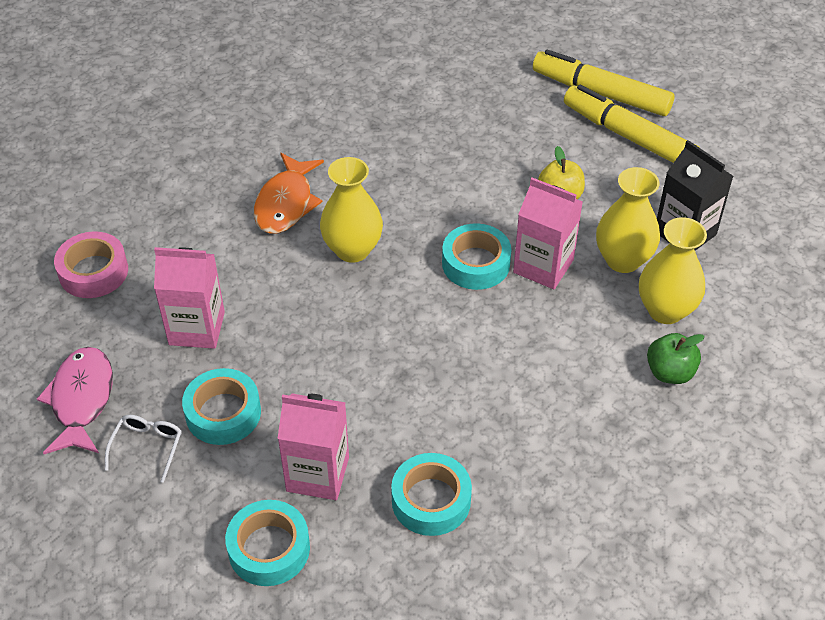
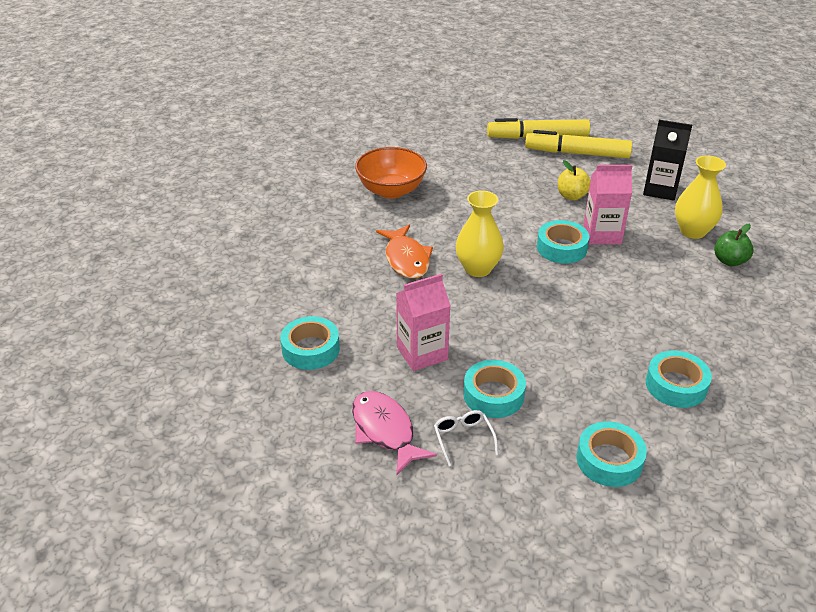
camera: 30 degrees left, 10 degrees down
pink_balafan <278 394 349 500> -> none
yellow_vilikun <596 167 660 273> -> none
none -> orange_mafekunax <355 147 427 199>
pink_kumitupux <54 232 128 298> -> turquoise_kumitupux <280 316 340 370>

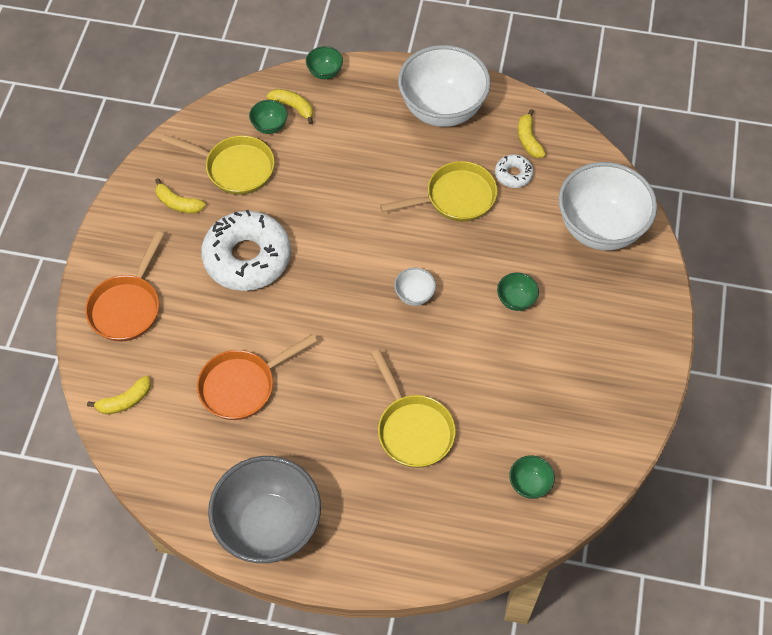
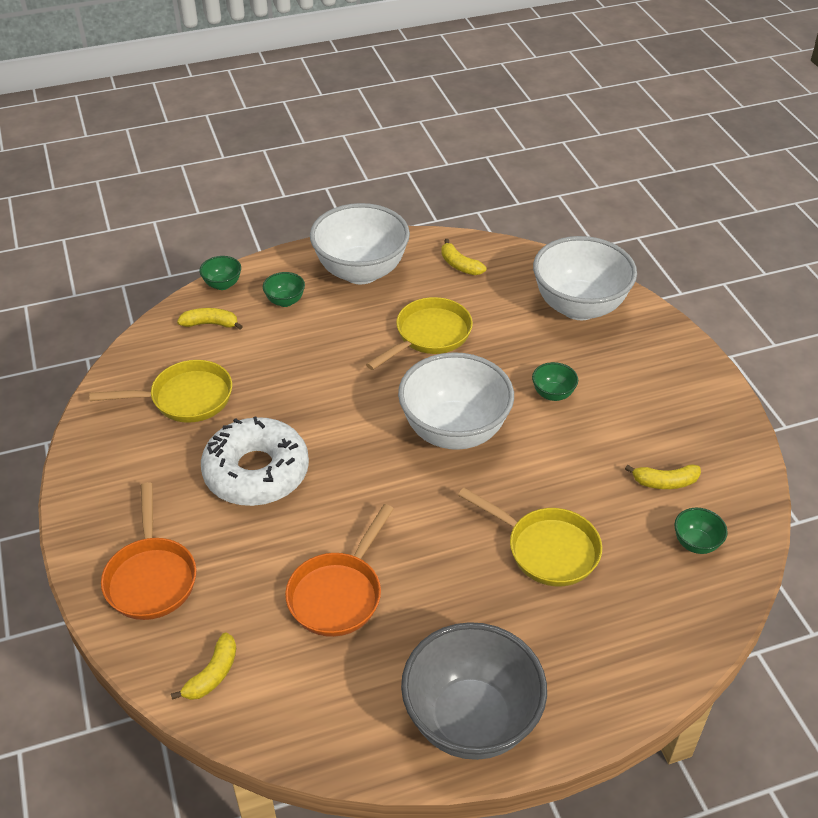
camera: 30 degrees left, 15 degrees down
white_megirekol <495 154 534 188> -> none
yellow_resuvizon <155 178 206 214> -> yellow_resuvizon <625 464 701 489>, relocated
green_mafekunax <249 100 288 134> -> green_mafekunax <263 272 305 307>, relocated
white_mafekunax <394 268 436 306> -> white_mafekunax <398 352 514 450>, x2.39

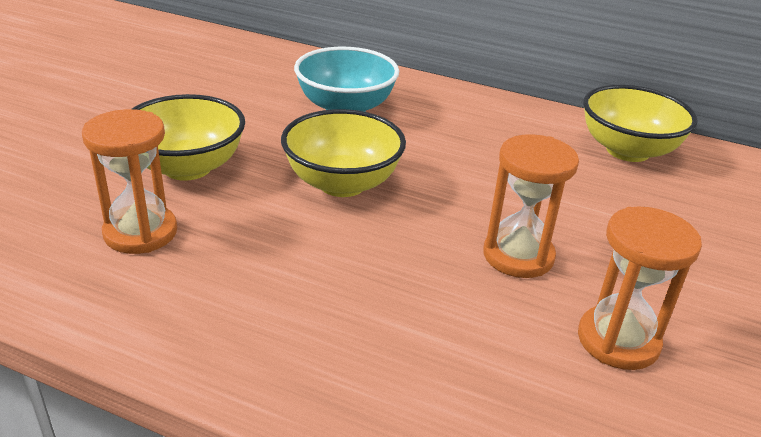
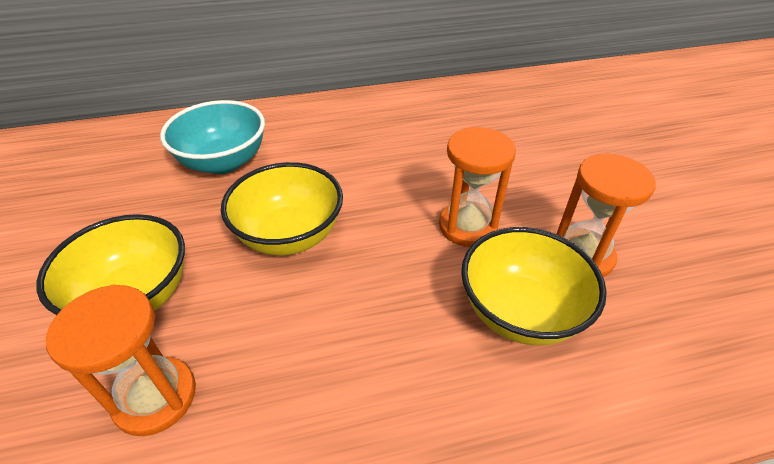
camera: 35 degrees left, 10 degrees up
yellow_mafekunax <583 85 698 162> -> yellow_mafekunax <461 227 607 345>, relocated

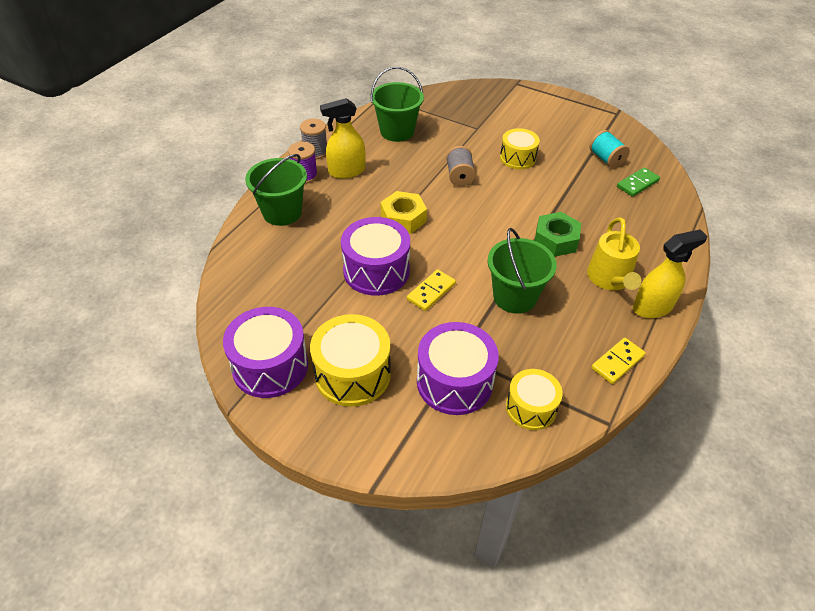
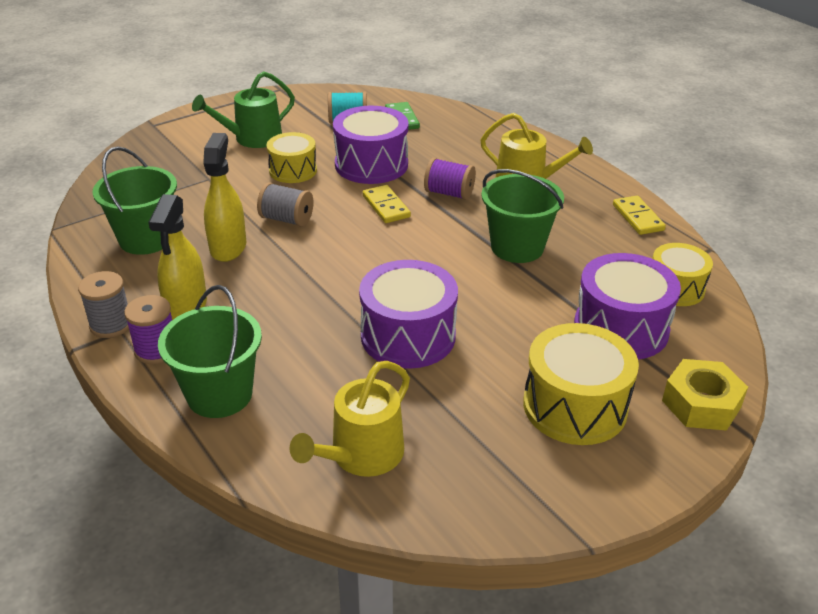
camera: 65 degrees left, 10 degrees down
none -> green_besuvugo <192 71 295 148>
none -> yellow_besuvugo <290 361 410 477>
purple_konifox <223 307 308 398> -> purple_konifox <333 106 409 184>, relocated
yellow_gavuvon <380 191 427 234> -> yellow_gavuvon <662 359 748 431>, relocated
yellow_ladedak <407 269 456 311> -> yellow_ladedak <363 185 411 223>, relocated
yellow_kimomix <633 229 707 318> -> yellow_kimomix <203 133 246 262>, relocated
green_gavuvon <535 212 581 257> -> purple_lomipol <424 158 476 200>

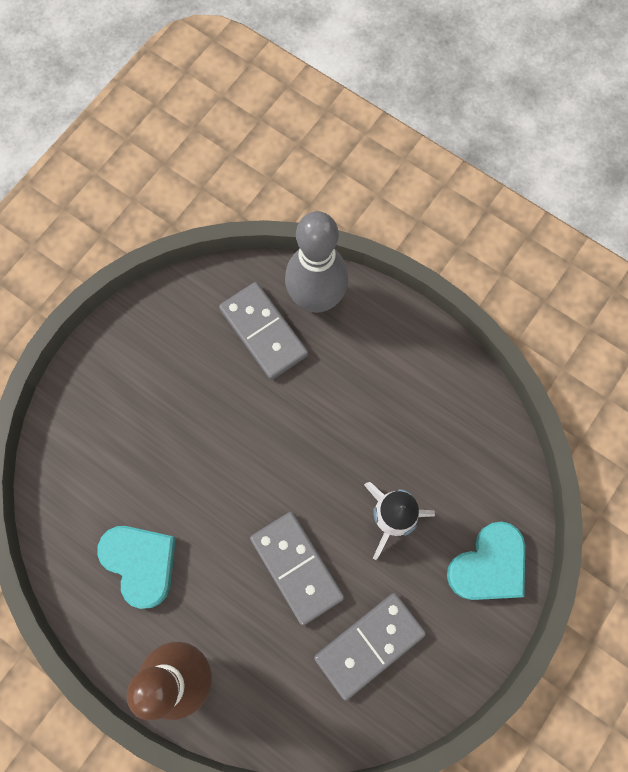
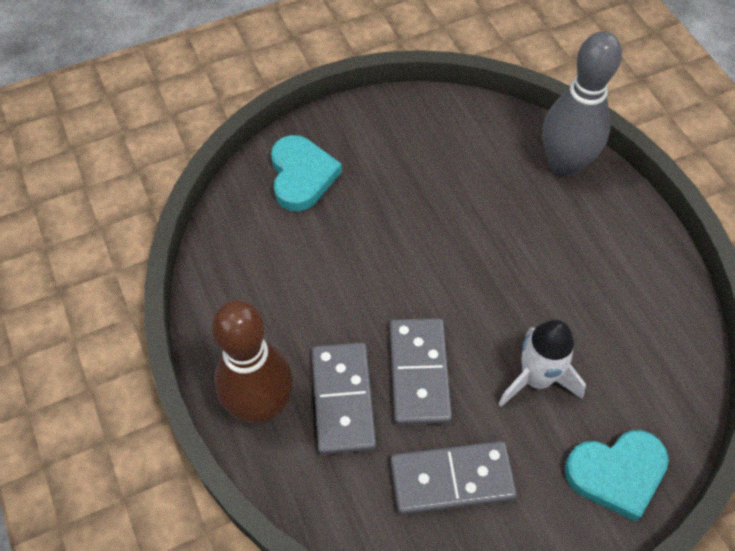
camera: 30 degrees right, 15 degrees down
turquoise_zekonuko <97 526 176 609> -> turquoise_zekonuko <271 135 342 211>, relocated
grey_ladedak <219 282 308 380> -> grey_ladedak <312 342 376 455>, relocated

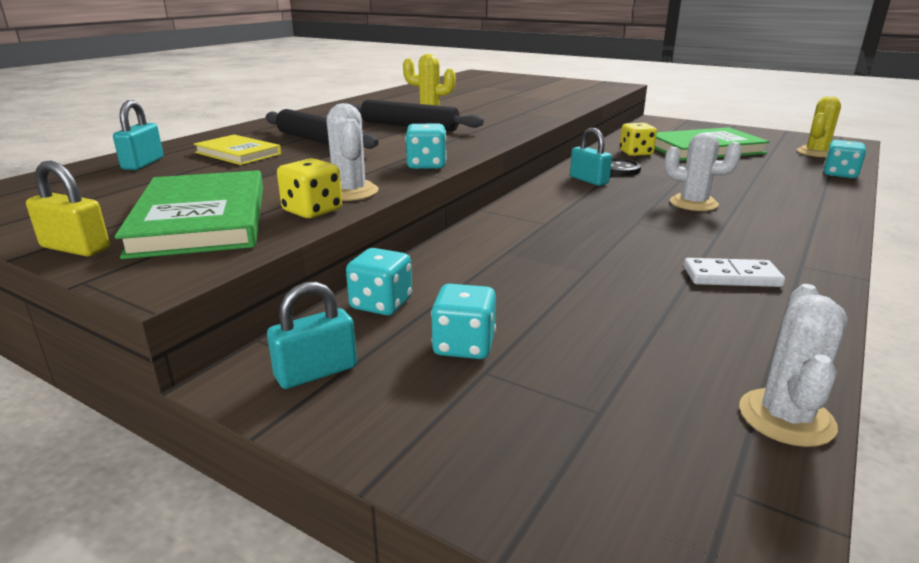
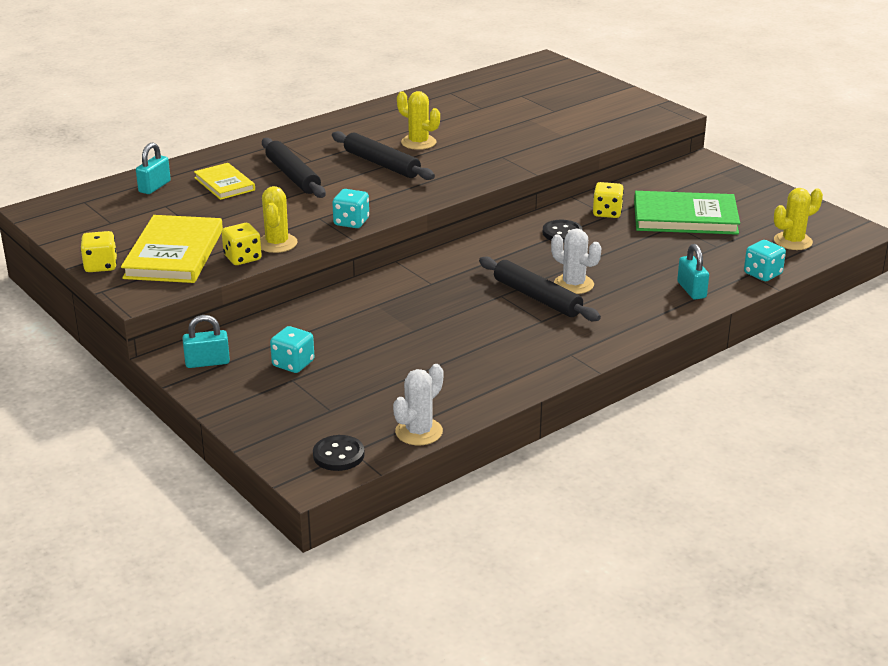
camera: 20 degrees right, 5 degrees up
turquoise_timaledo <346 248 412 315> -> none
white_ladedak <684 258 785 287> -> none
none -> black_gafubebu <313 435 365 471>
none -> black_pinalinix <479 256 601 321>
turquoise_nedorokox <570 128 612 186> -> turquoise_nedorokox <677 244 709 300>, relocated
yellow_nedorokox <26 160 110 257> -> yellow_timaledo <80 231 117 272>
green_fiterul <115 170 263 259> -> yellow_fiterul <121 215 223 283>
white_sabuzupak <327 103 379 201> -> yellow_sabuzupak <260 186 298 253>

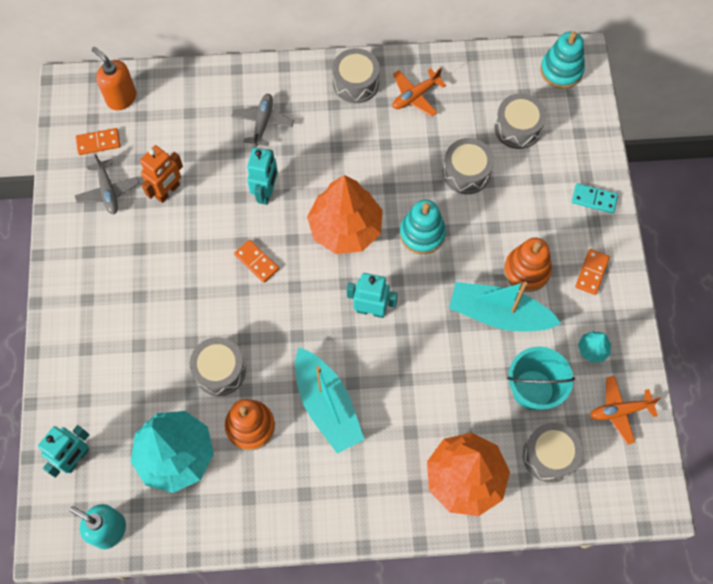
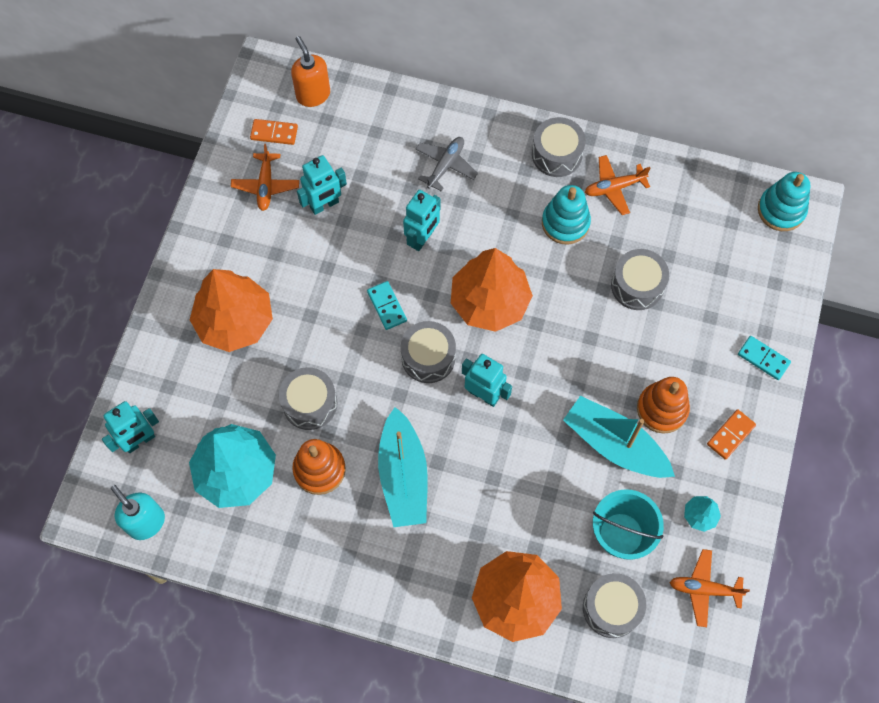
camera: 20 degrees right, 0 degrees up
none -> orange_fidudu <190 269 273 352>
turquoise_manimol <400 200 446 254> -> turquoise_manimol <542 185 591 245>, relocated
grey_konifox <494 93 546 149> -> grey_konifox <401 321 456 383>, relocated
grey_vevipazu <75 154 139 214> -> orange_vevipazu <231 144 299 211>
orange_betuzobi <140 145 183 203> -> turquoise_betuzobi <297 155 347 215>
orange_ladedak <234 240 279 283> -> turquoise_ladedak <367 281 407 330>

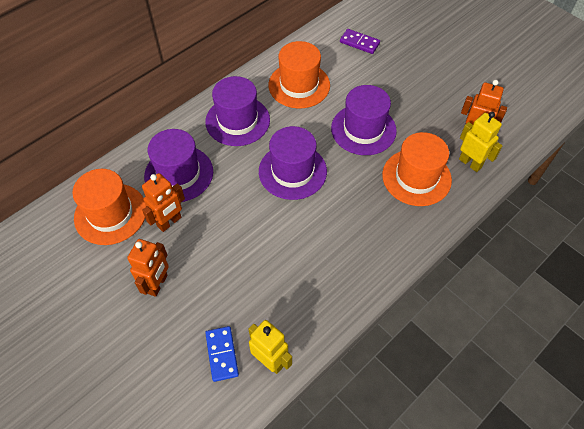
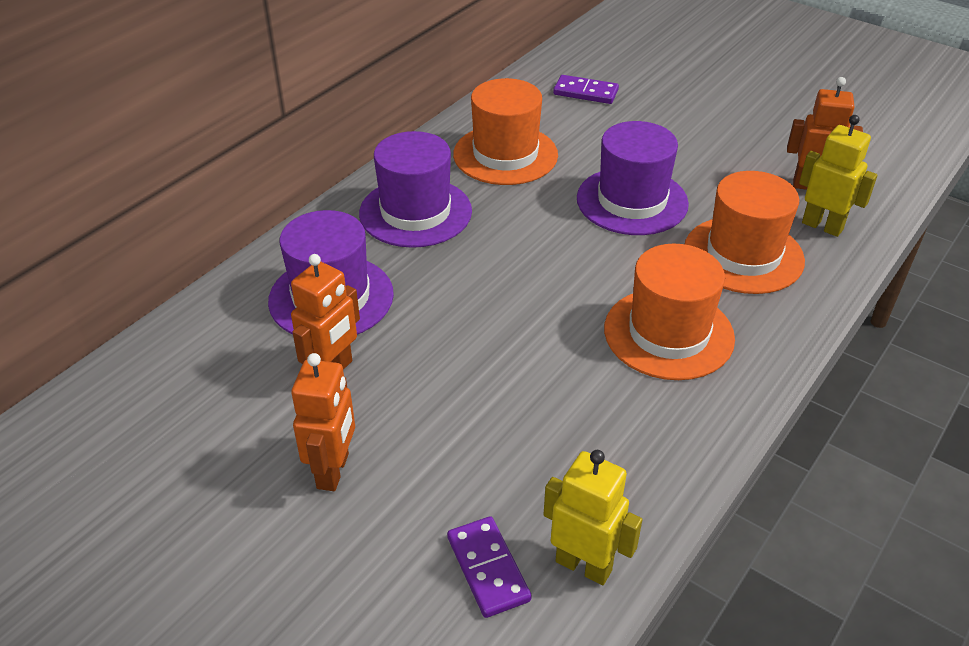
camera: 10 degrees left, 15 degrees down
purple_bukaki <259 126 327 200> -> none
orange_bukaki <72 169 146 245> -> orange_bukaki <604 244 735 380>, relocated
blue_ladedak <205 326 239 382> -> purple_ladedak <447 516 531 618>

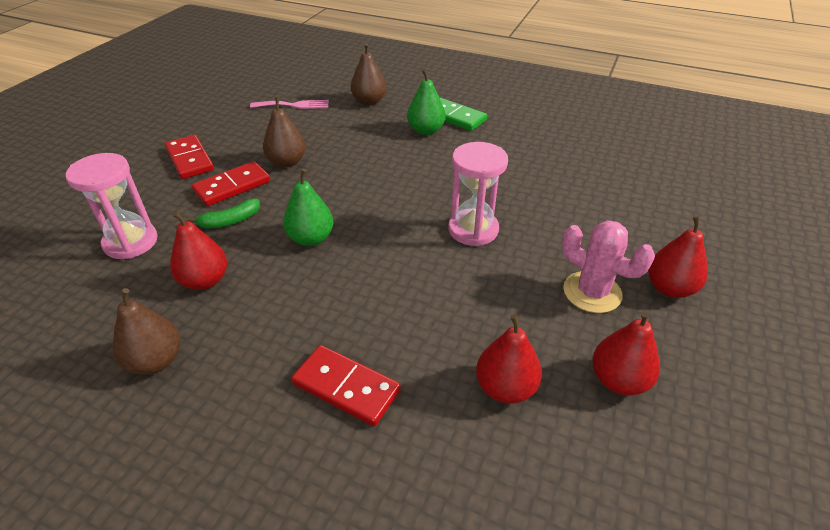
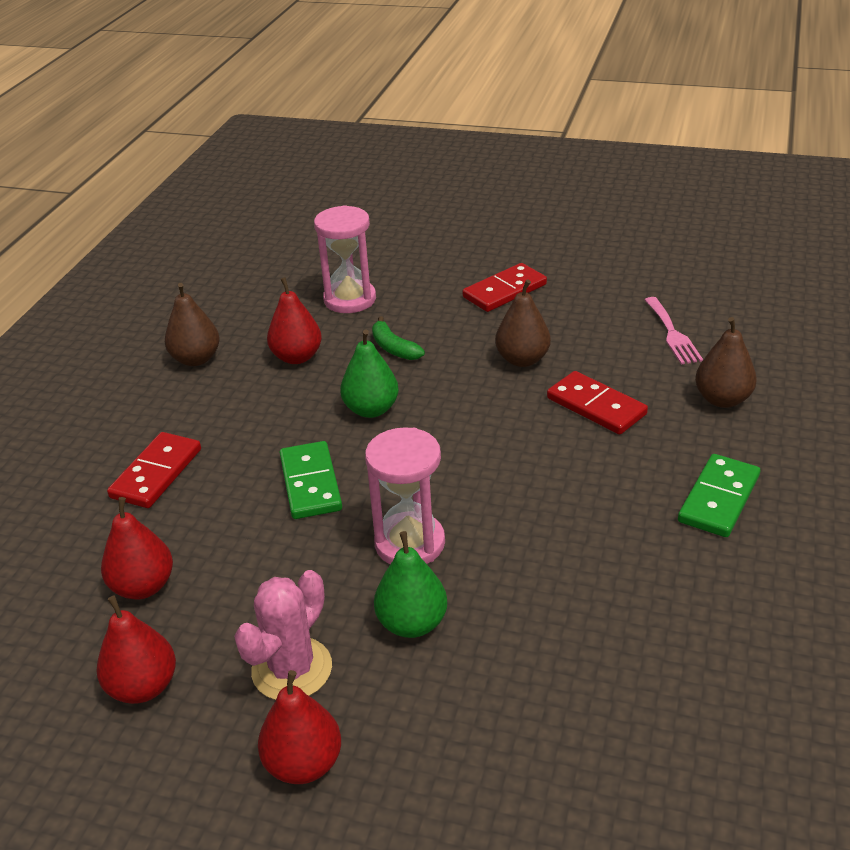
camera: 85 degrees right, 5 degrees down
none -> green_ladedak <279 441 342 519>
red_ladedak <192 161 270 206> -> red_ladedak <547 371 648 435>, relocated
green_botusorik <407 69 446 135> -> green_botusorik <374 531 447 638>, relocated

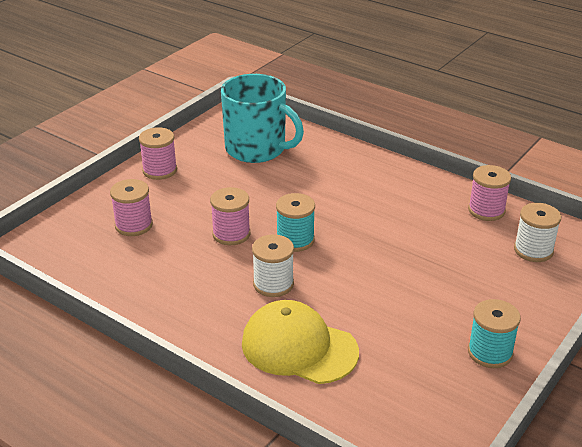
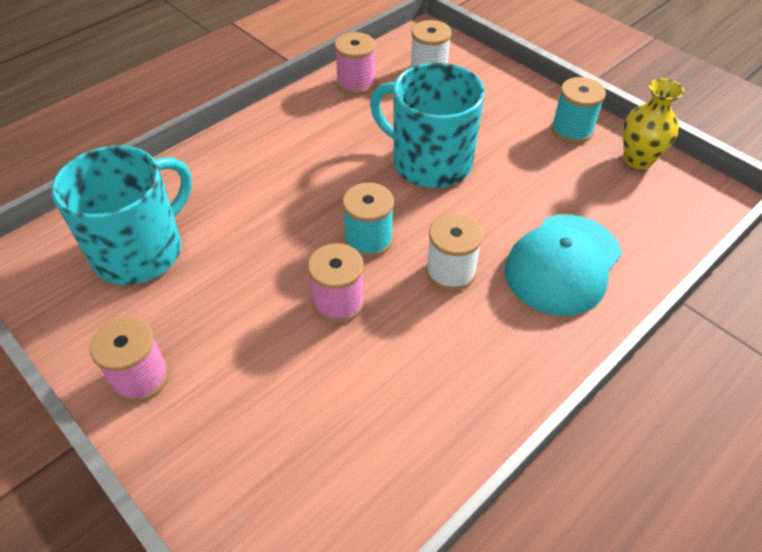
camera: 80 degrees left, 15 degrees up
pink_lomipol <110 179 153 236> -> none
none -> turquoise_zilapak <370 63 485 188>
none -> yellow_vilikun <623 78 685 169>
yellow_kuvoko <242 300 359 384> -> turquoise_kuvoko <505 214 622 316>

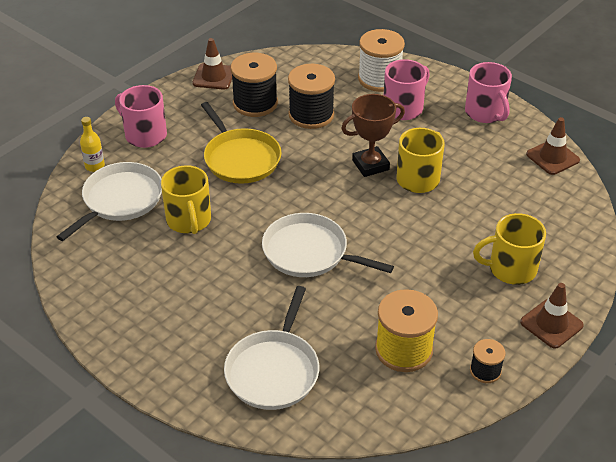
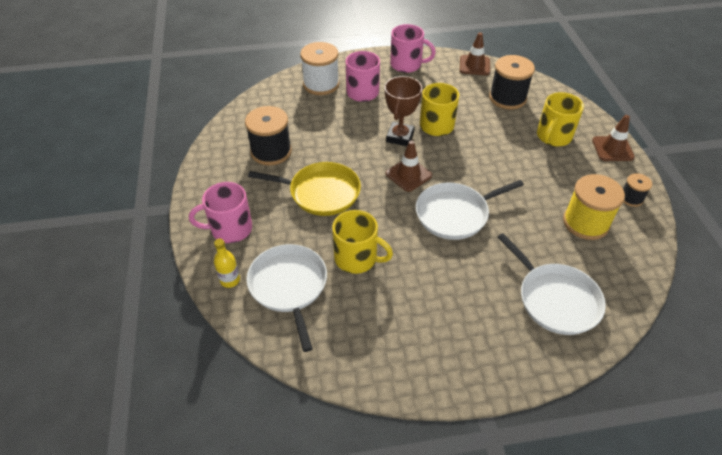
camera: 50 degrees left, 5 degrees up
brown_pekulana <192 38 232 90> -> brown_pekulana <386 141 432 192>, relocated
black_lomipol <288 64 335 129> -> black_lomipol <489 55 535 110>, relocated

